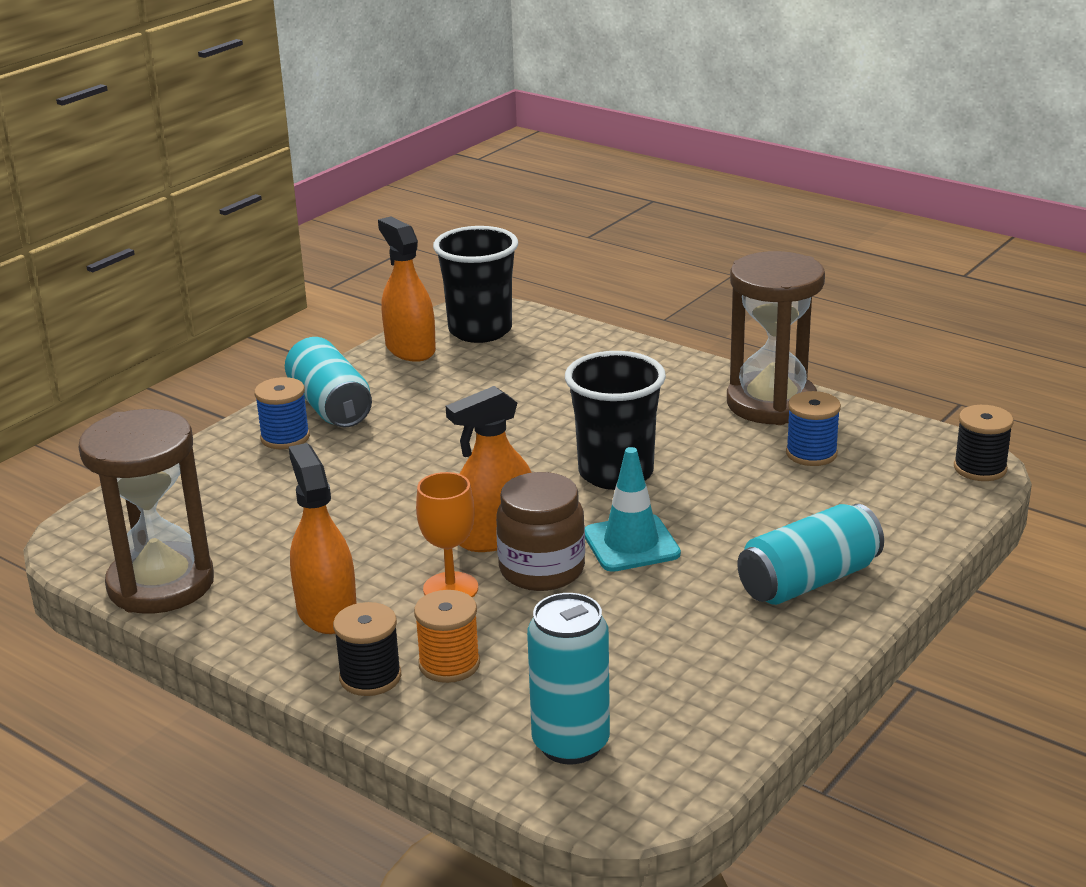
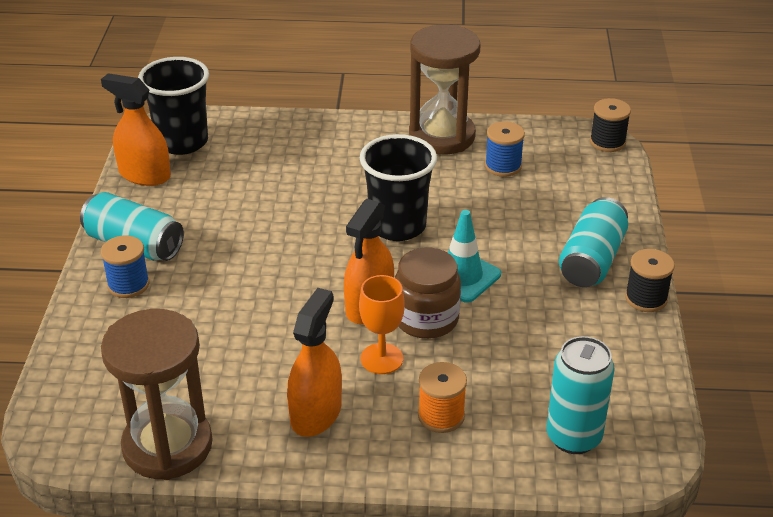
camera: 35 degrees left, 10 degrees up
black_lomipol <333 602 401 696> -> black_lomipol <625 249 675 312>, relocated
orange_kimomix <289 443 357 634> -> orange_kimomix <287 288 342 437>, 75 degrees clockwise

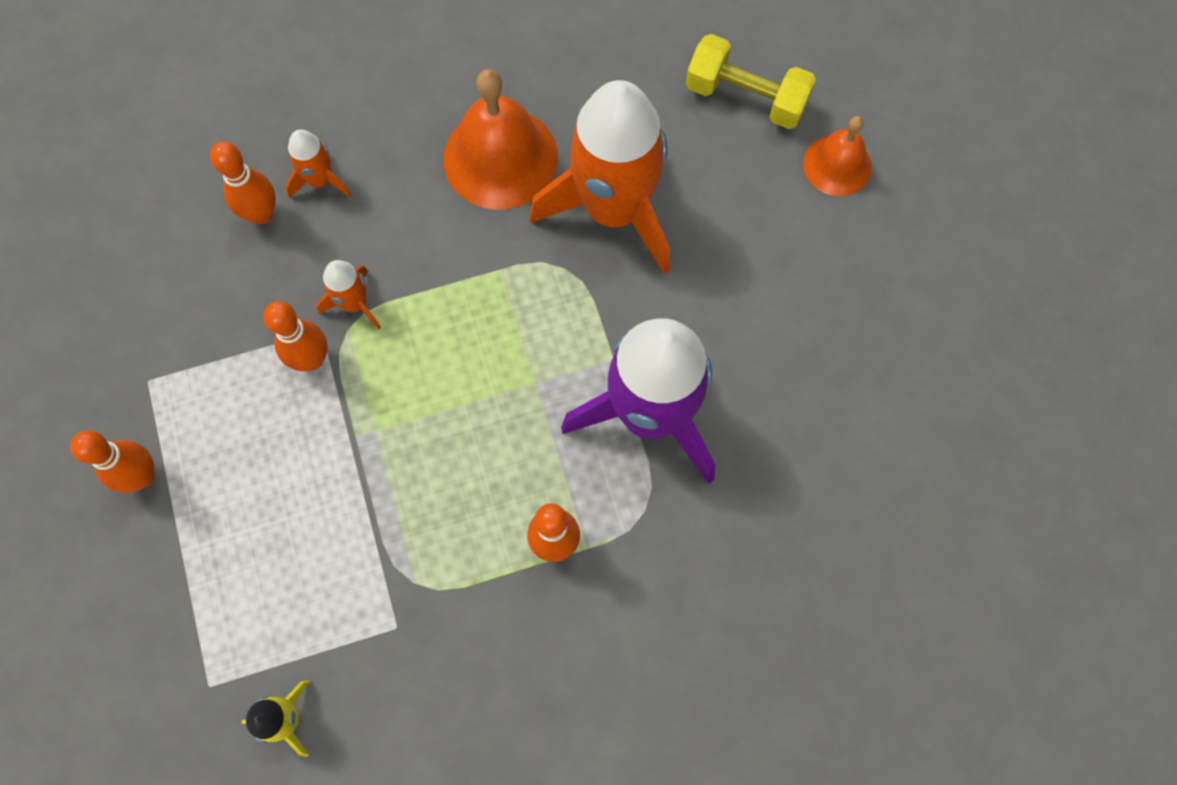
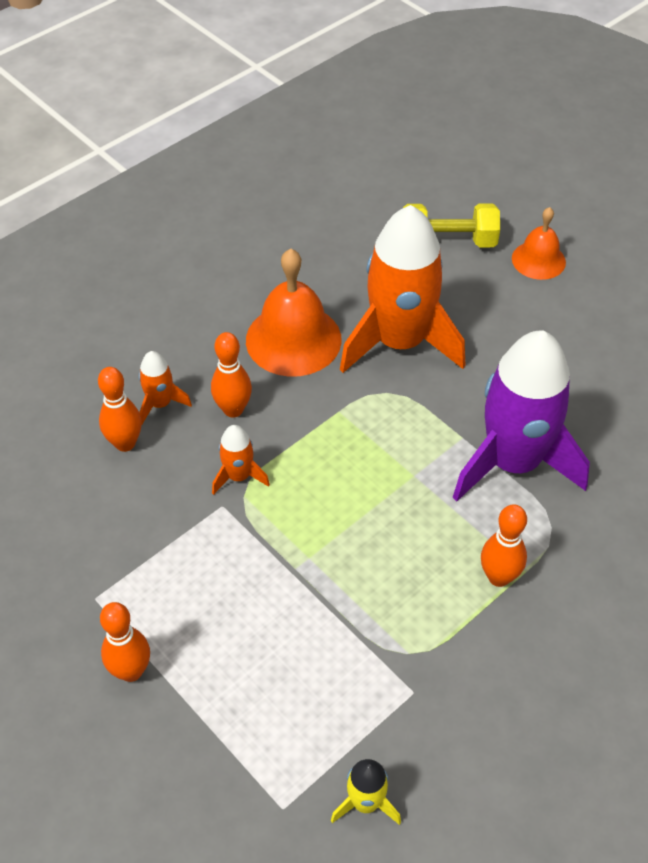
camera: 25 degrees left, 20 degrees down
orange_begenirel <263 301 328 371> -> orange_begenirel <211 332 252 418>, relocated

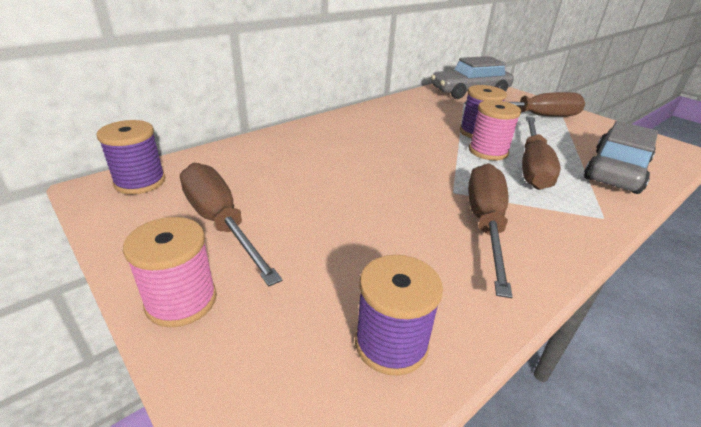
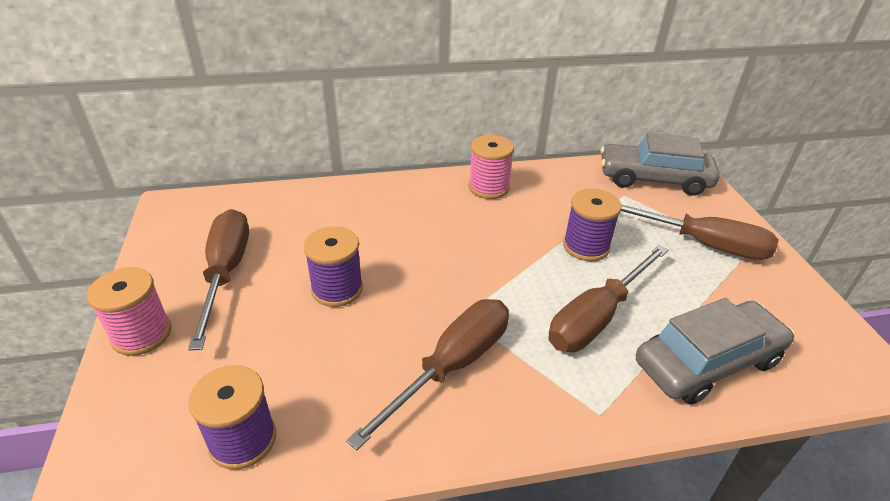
camera: 30 degrees right, 5 degrees up
purple_lomipol <97 120 165 194> -> purple_lomipol <304 226 363 307>, relocated
pink_lomipol <469 100 521 160> -> pink_lomipol <469 135 514 199>, relocated

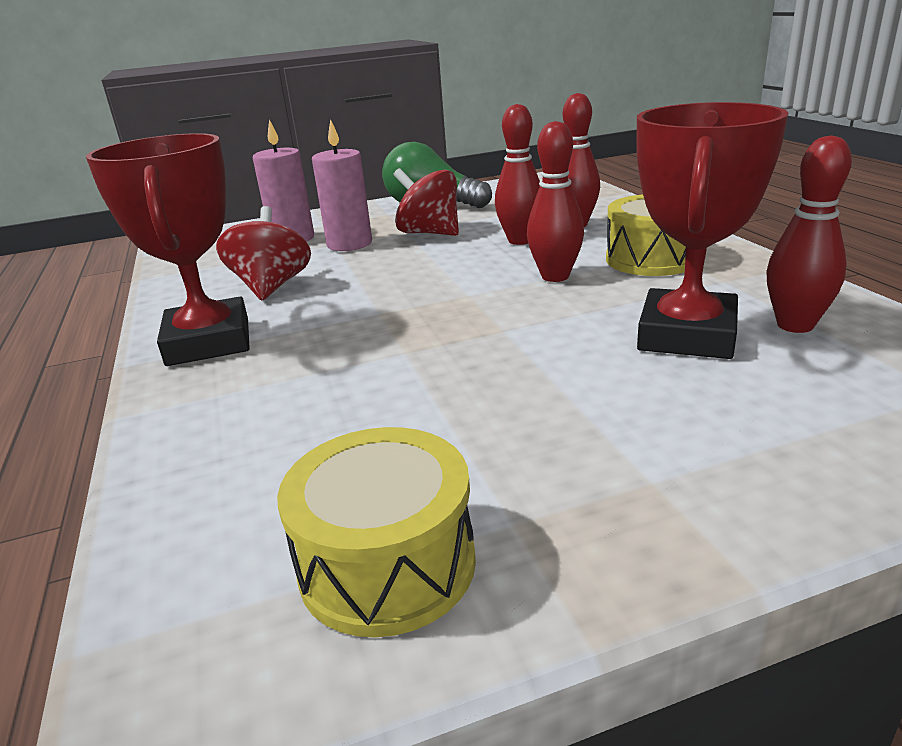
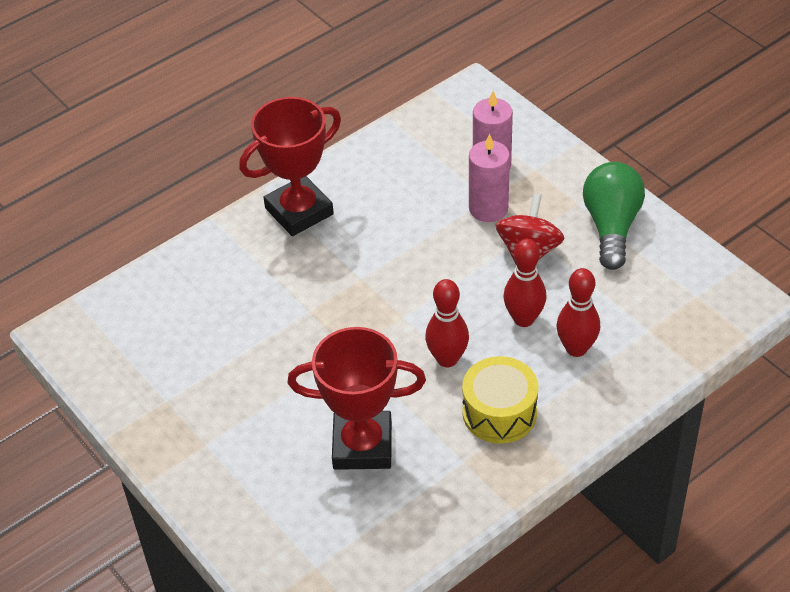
camera: 70 degrees right, 20 degrees up
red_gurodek <216 206 311 300> -> none
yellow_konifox <277 427 476 638> -> none
red_begenirel <766 135 852 333> -> none

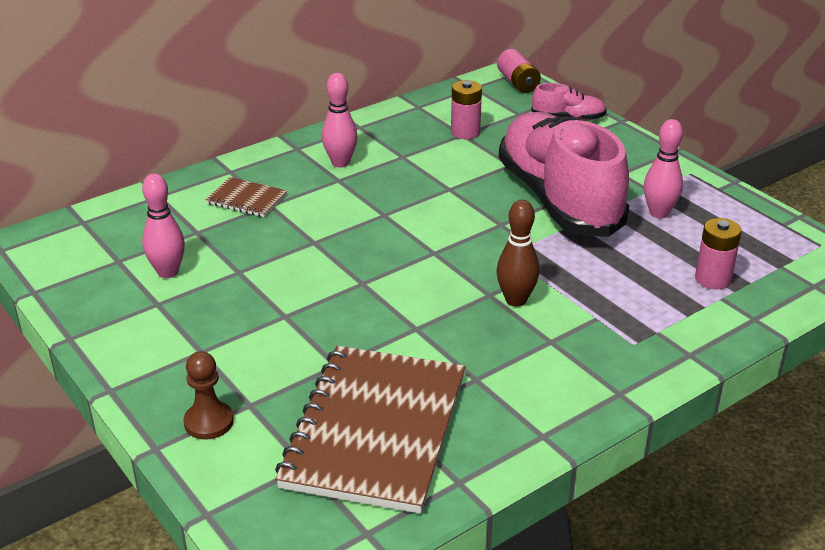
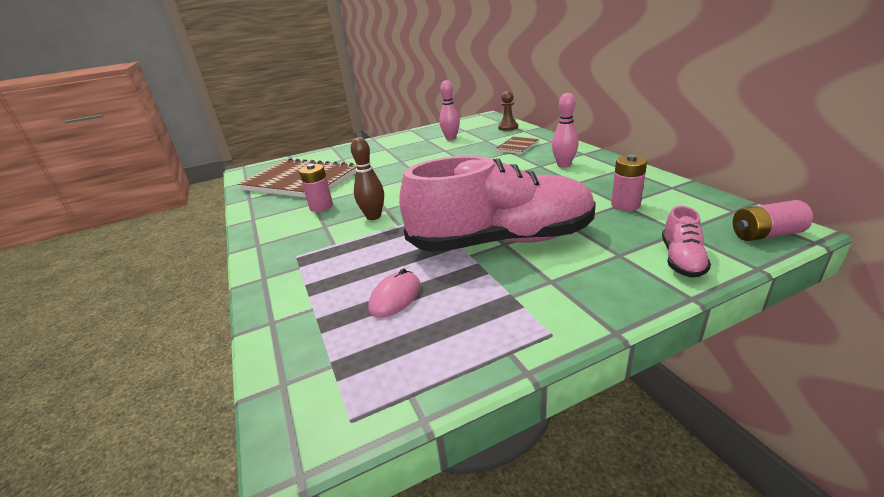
camera: 105 degrees right, 5 degrees down
pink_begenirel <644 119 683 218> -> none
none -> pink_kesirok <368 268 421 318>
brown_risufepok <184 351 234 440> -> brown_risufepok <498 91 518 131>, relocated
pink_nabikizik <695 218 742 289> -> pink_nabikizik <299 164 333 212>, relocated

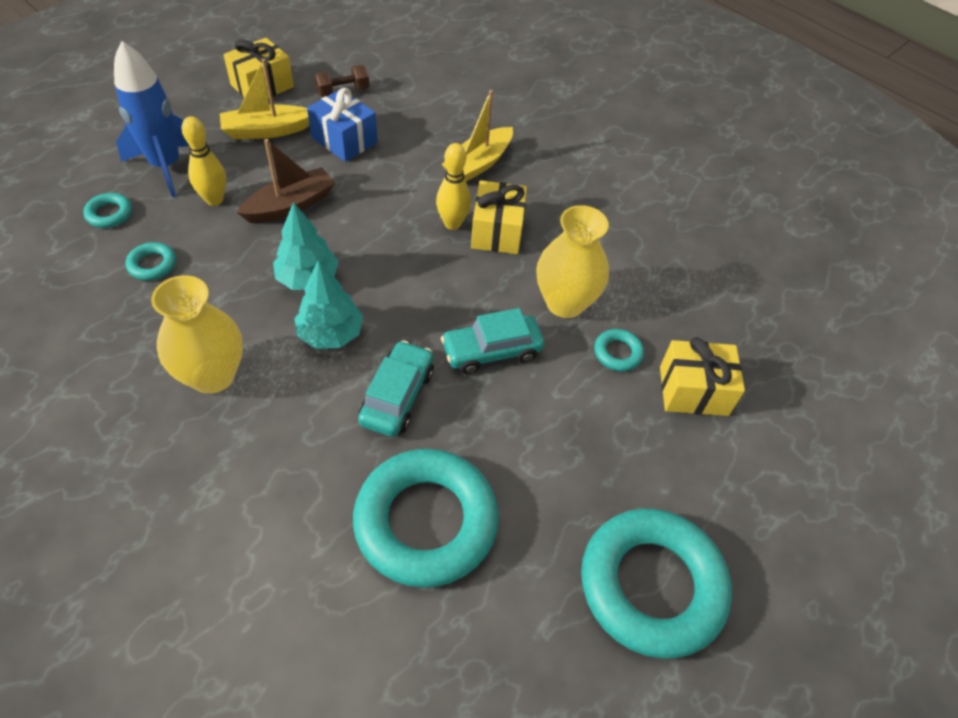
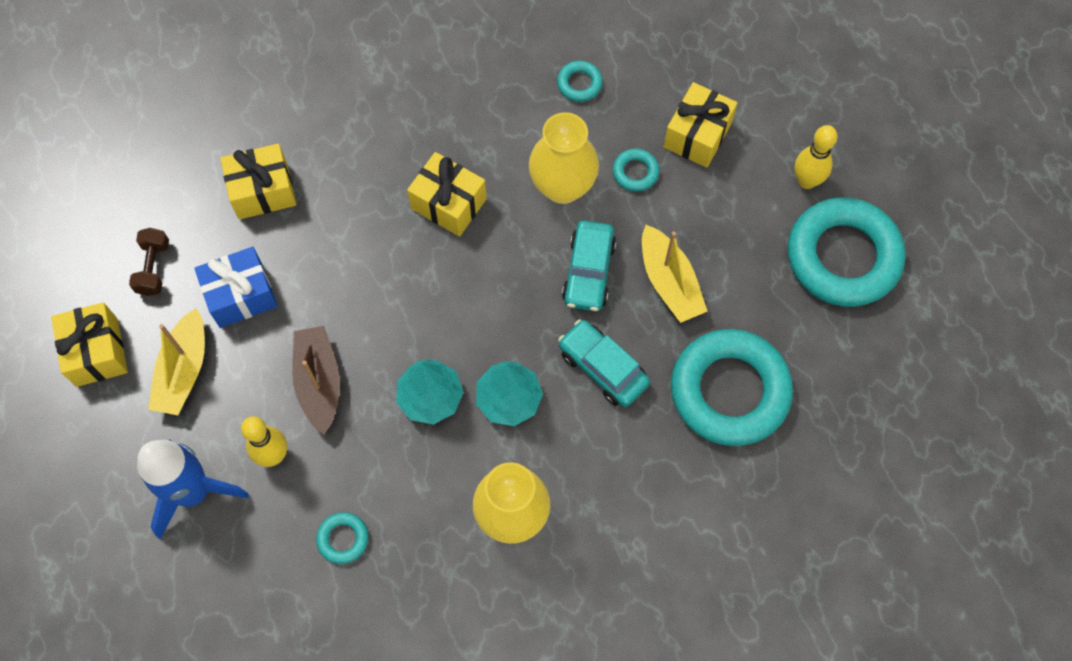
camera: 60 degrees left, 15 degrees up
none -> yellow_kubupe <220 143 297 219>
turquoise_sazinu <83 193 132 228> -> turquoise_sazinu <557 61 603 102>, relocated
yellow_begenirel <436 143 471 230> -> yellow_begenirel <795 125 837 189>, relocated
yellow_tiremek <441 90 513 182> -> yellow_tiremek <642 225 708 323>, relocated

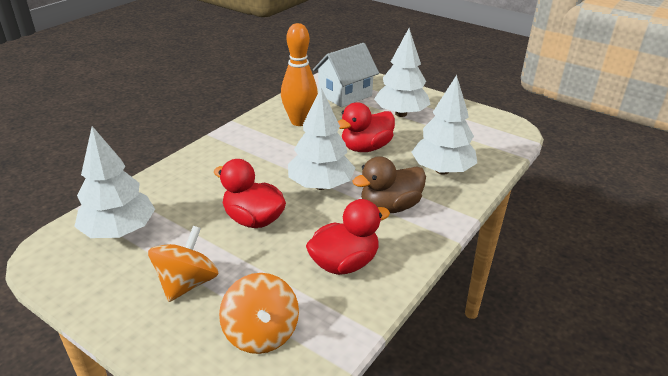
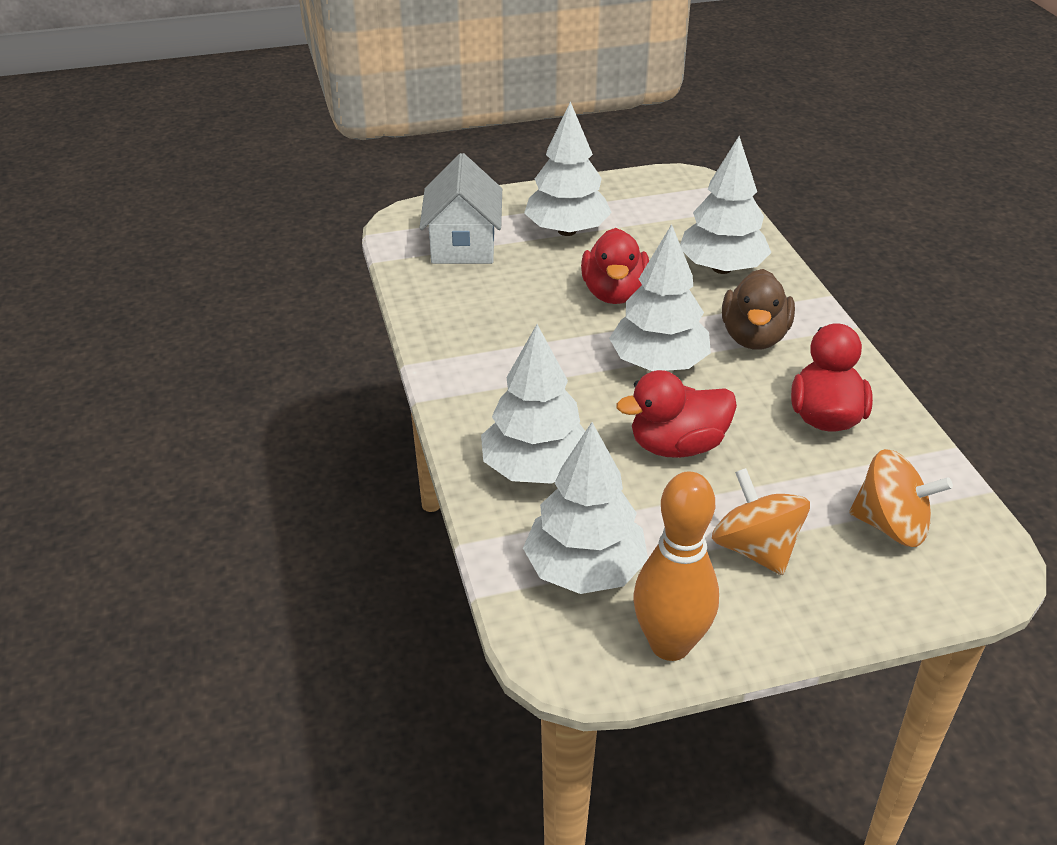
camera: 50 degrees left, 5 degrees up
none -> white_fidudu <481 324 585 484>
orange_begenirel <281 23 318 126> -> orange_begenirel <633 471 719 661>, relocated

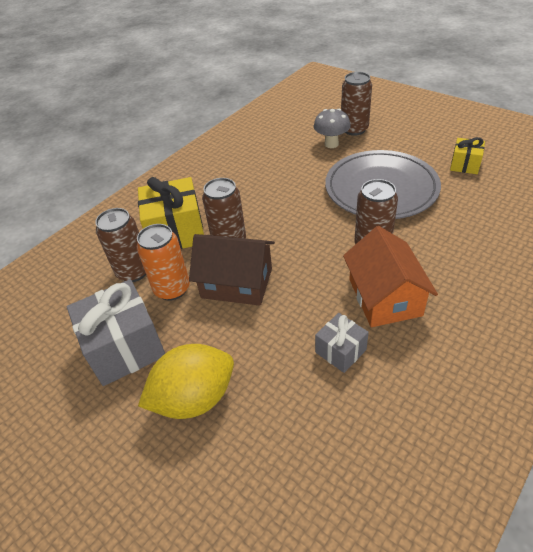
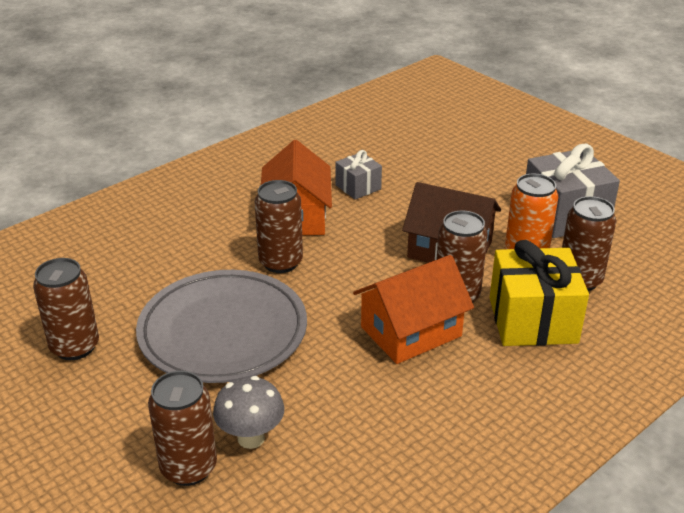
camera: 175 degrees left, 10 degrees down
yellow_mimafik <138 344 234 419> -> none
none -> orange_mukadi <353 255 474 364>
yellow_kubupe <450 137 485 174> -> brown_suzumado <33 258 99 360>

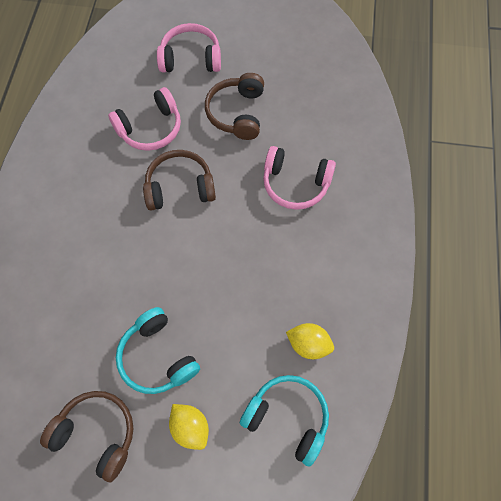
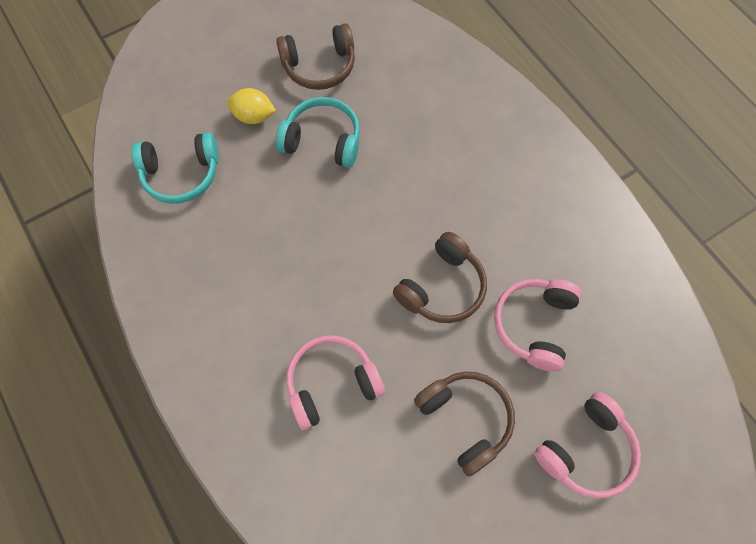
camera: 140 degrees right, 0 degrees up
yellow_mimafik <286 323 334 359> -> none

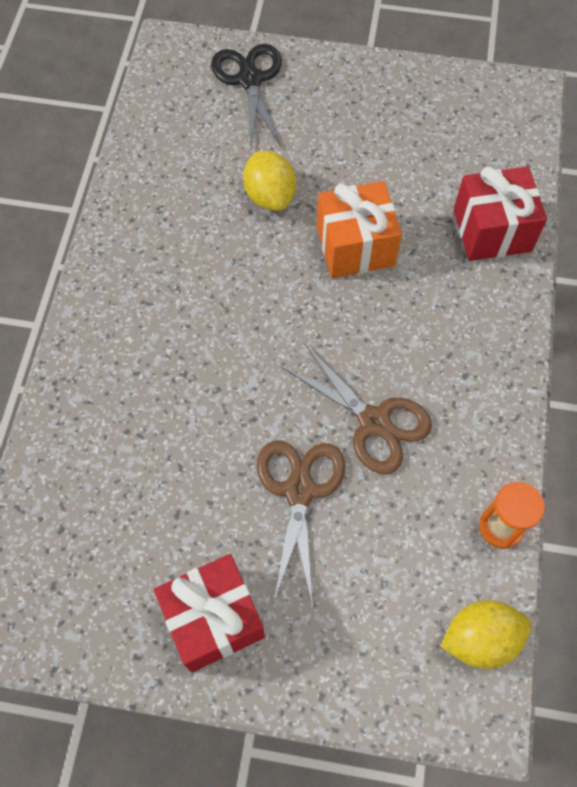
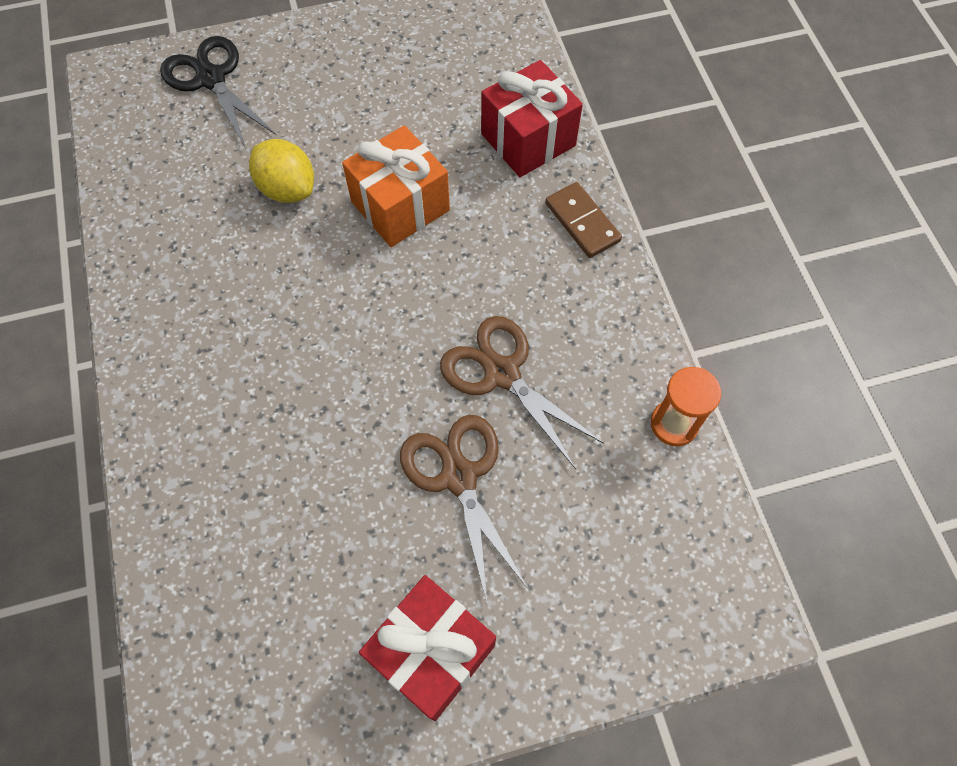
camera: 25 degrees left, 0 degrees up
yellow_mimafik <440 600 531 669> -> none
none -> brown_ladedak <545 182 622 258>
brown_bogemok <282 343 432 474> -> brown_bogemok <440 316 604 469>, 150 degrees counterclockwise

